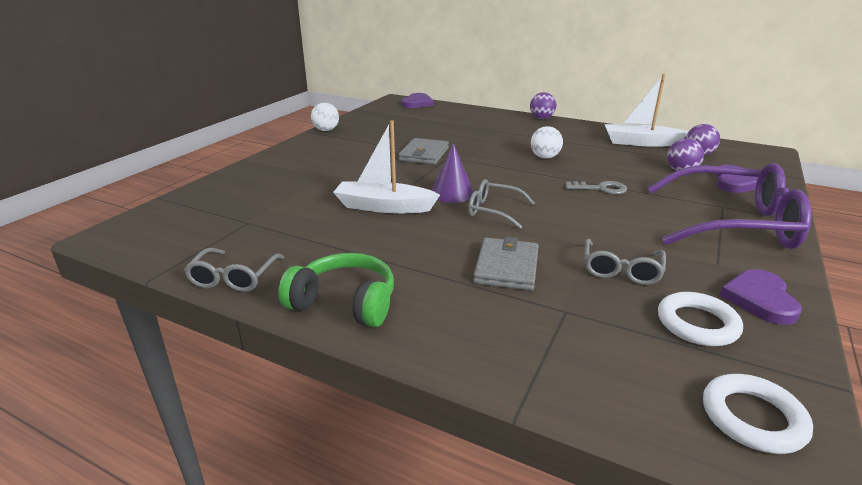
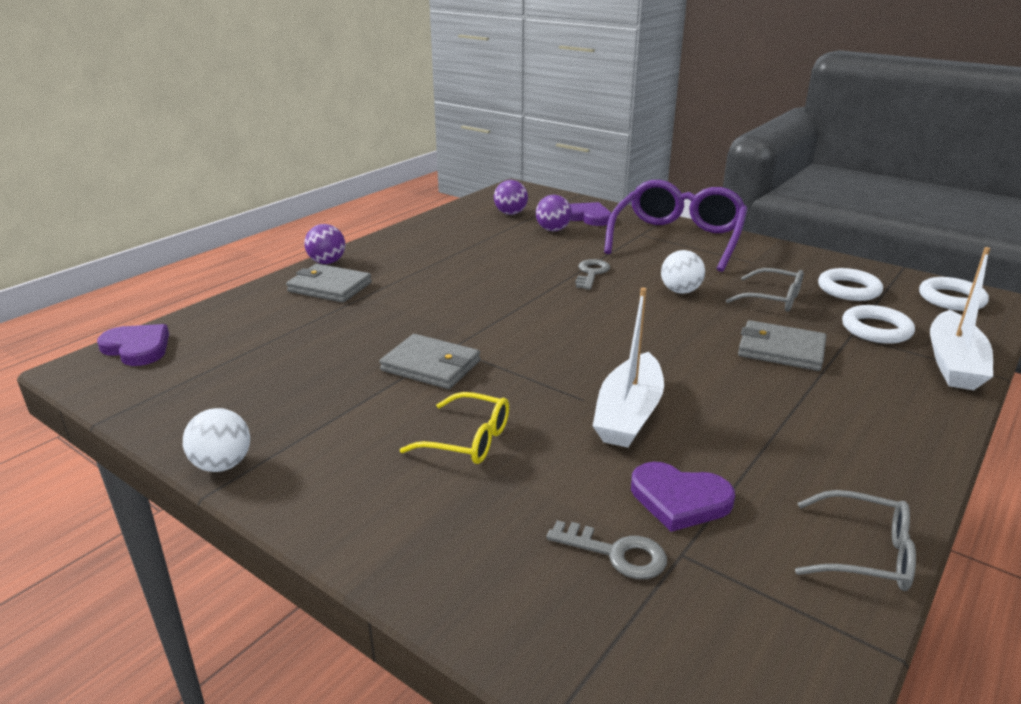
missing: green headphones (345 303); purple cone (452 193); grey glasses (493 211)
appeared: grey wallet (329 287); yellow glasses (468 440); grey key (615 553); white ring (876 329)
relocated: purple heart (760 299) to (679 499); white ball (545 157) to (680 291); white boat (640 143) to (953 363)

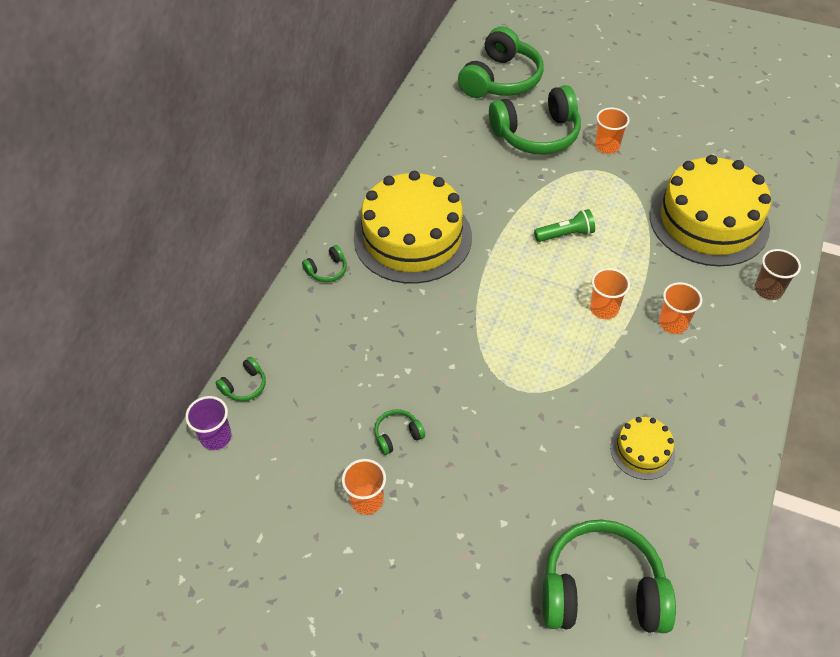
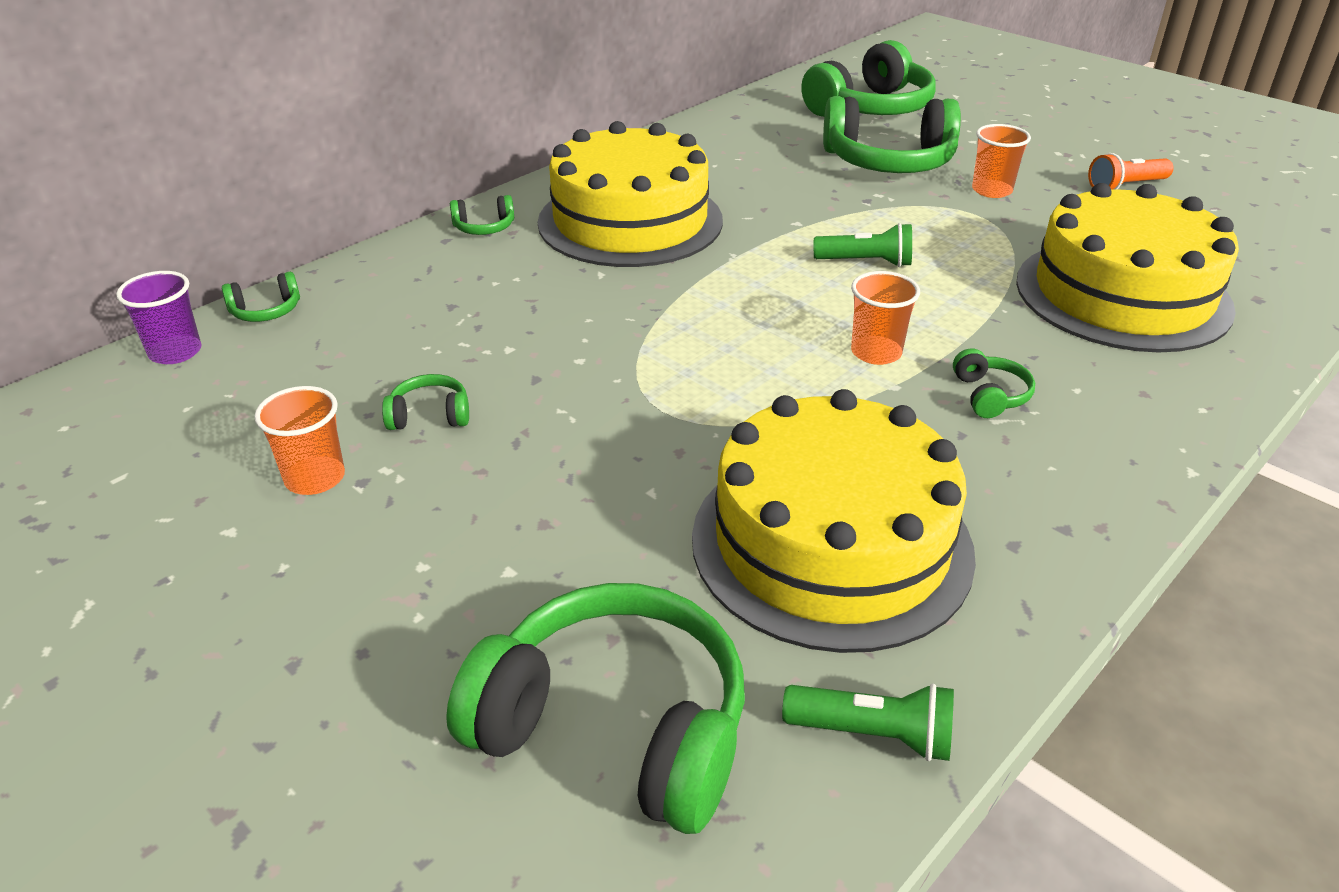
missing: brown cup (768 290)
appeared: green flashlight (873 734); orange flashlight (1125 186)
exchanged: orange cup (673 323) to green headphones (989 395)
size: yellow cake (642 450) = (831 543) x2.21

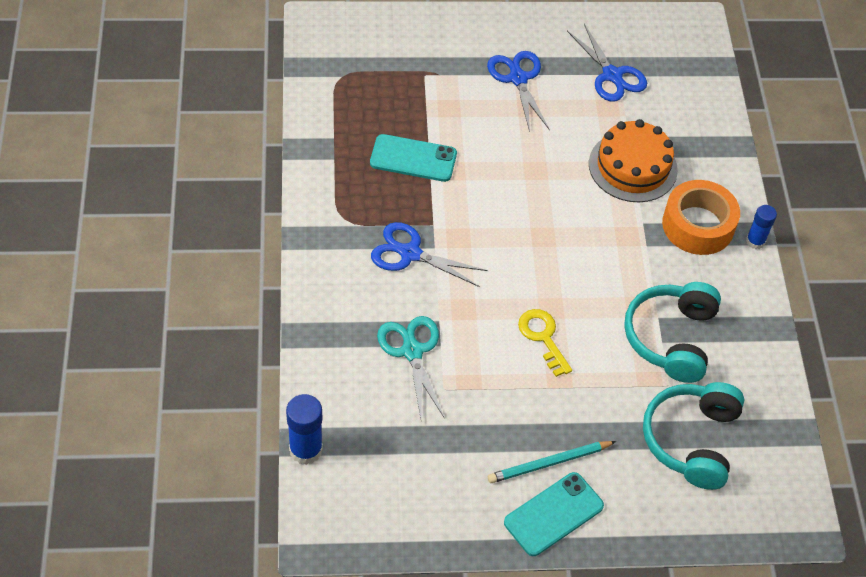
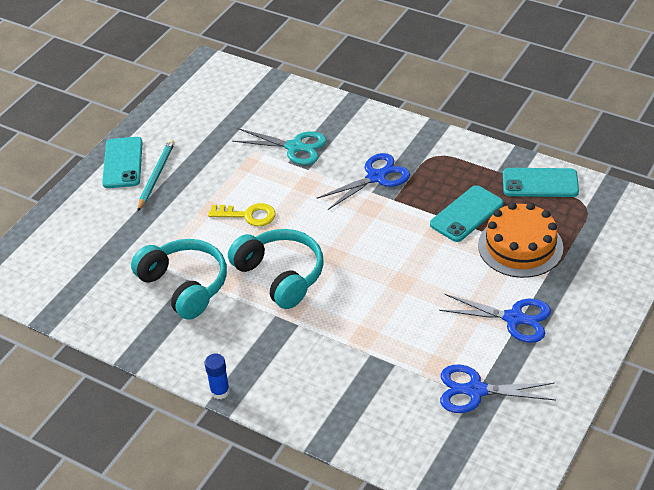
missing: blue glue stick (306 449); orange tape (698 225)
appeared: turquoise phone (540 183)
relocated: turquoise headphones (691 440) to (281 275); orange cake (632 167) to (520 246)

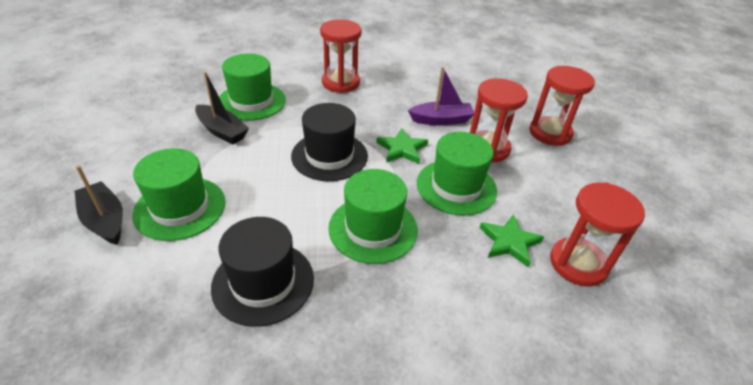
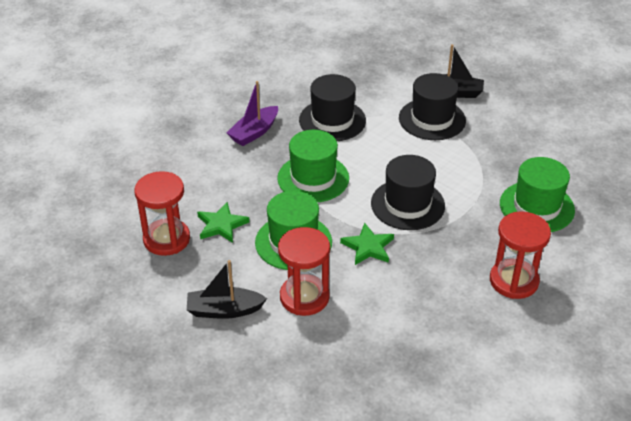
missing: red hourglass (550 133)
relocated: black boat (222 131) to (224 310); purple boat (441 120) to (254 132)
colour: green hat (180 208) to black hat (432 119)

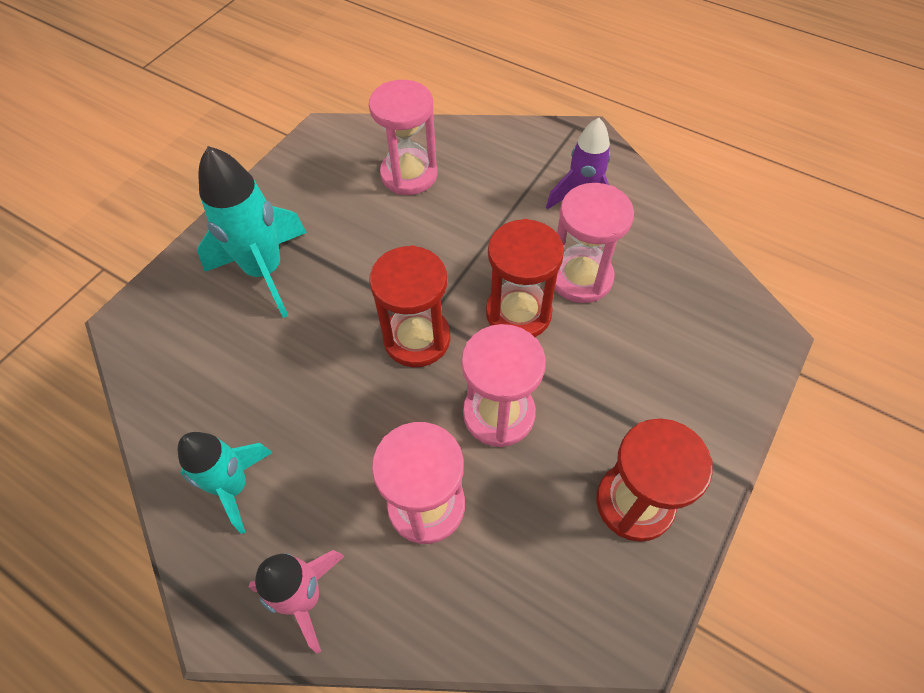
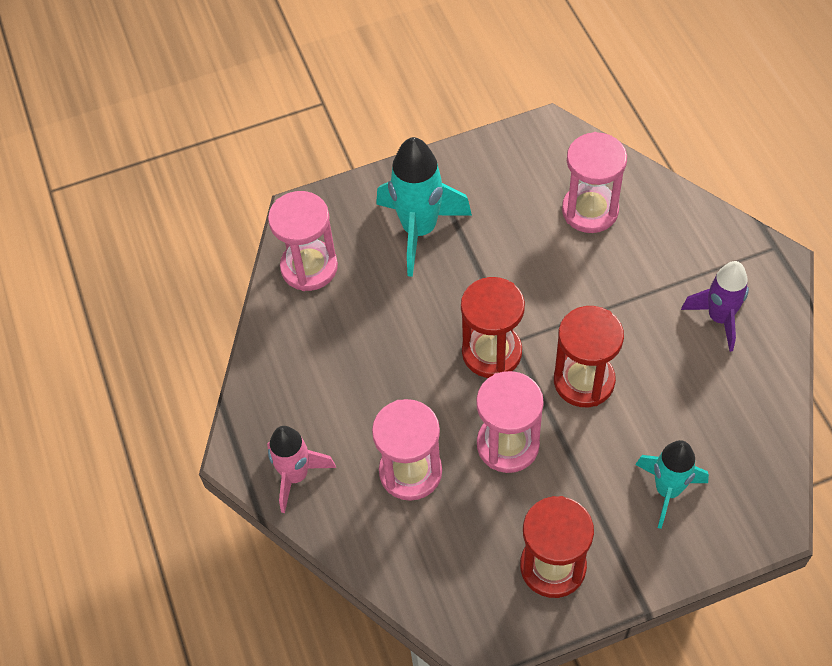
relocated: pink hourglass (580 277) to (309 267); turquoise rocket (234 487) to (667 490)

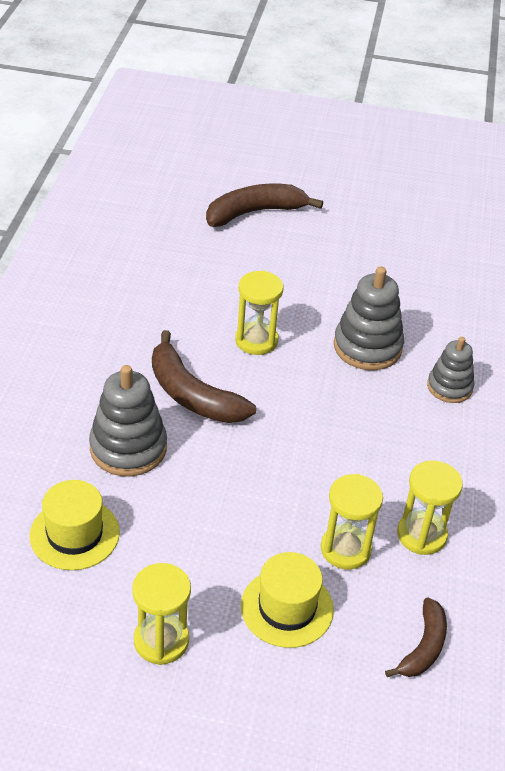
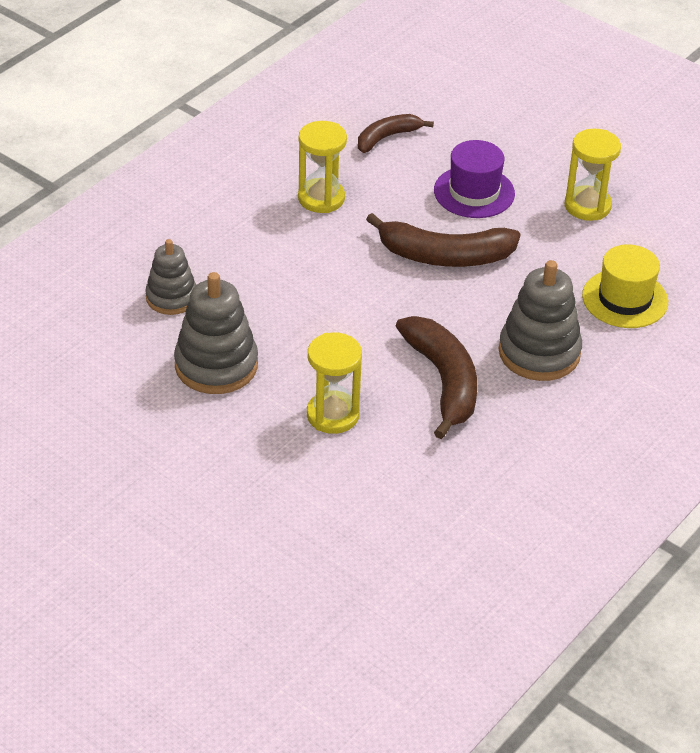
missing: yellow hourglass (345 549)
relocated: brown banana (255 212) to (445 256)
colour: yellow hat (287 607) to purple hat (474 192)

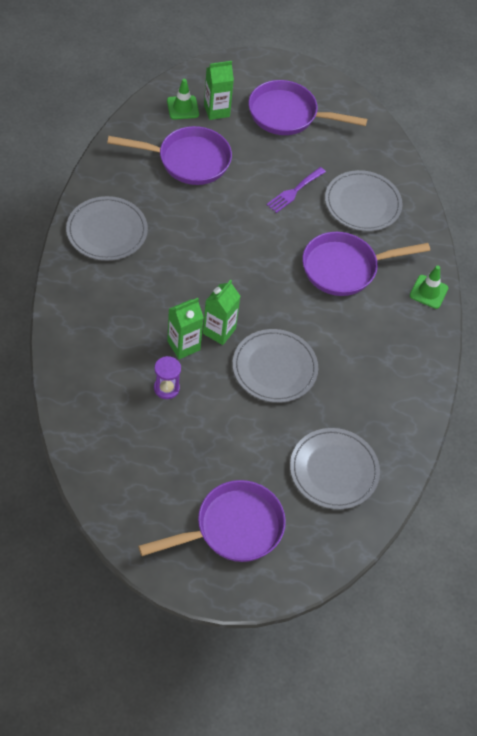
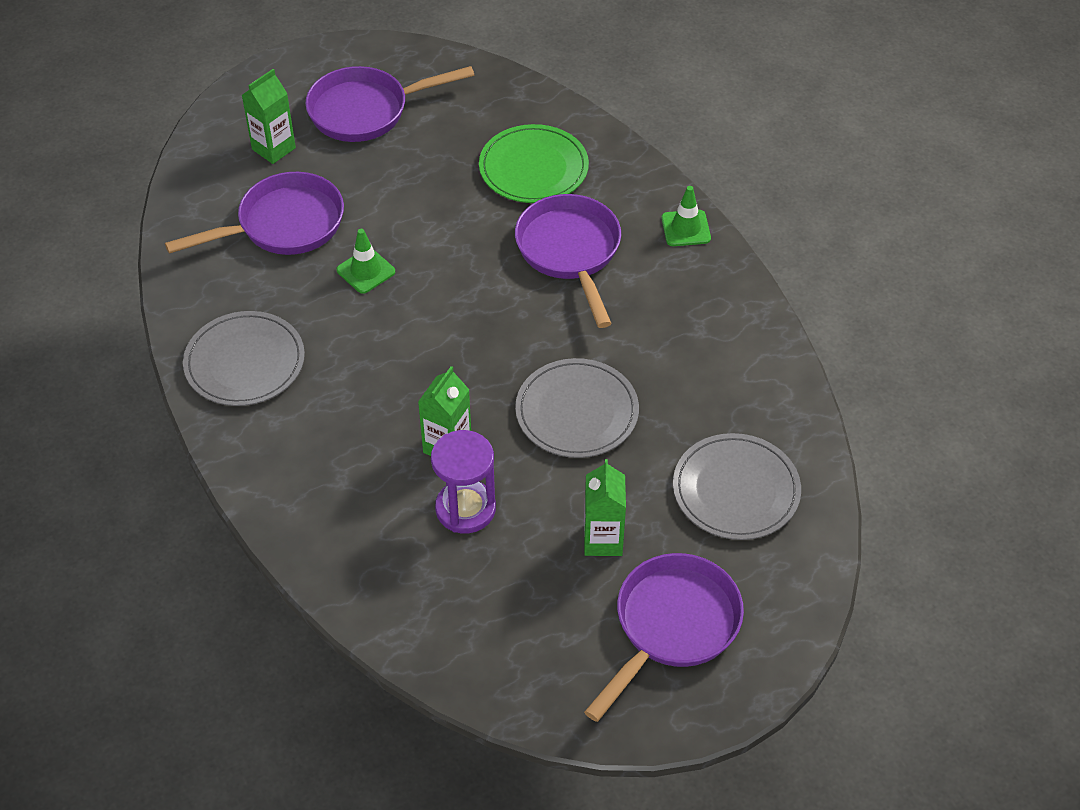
missing: purple fork (294 191)
relocated: green traffic cone (182 108) to (366 271); green carton (219 331) to (603 540)
colour: grey plate (362 203) to green plate (533 168)
spun: purple pan (345 268) = (570 252) 120 degrees clockwise
size: purple hourglass (166 388) = (465 509) x1.59

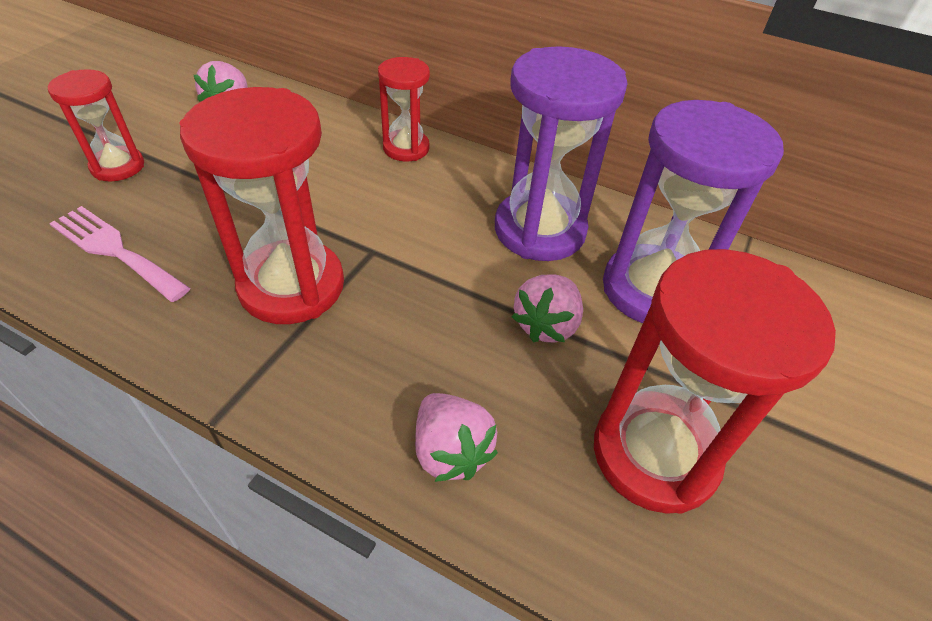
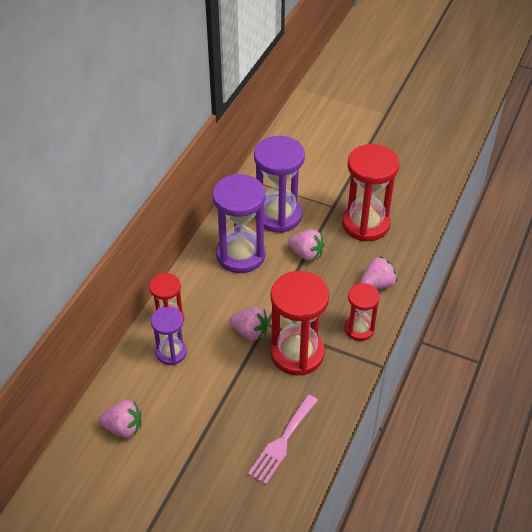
appeared: purple hourglass (171 352); pink strawberry (250 332)
relocated: red hourglass (118 166) to (359 329)

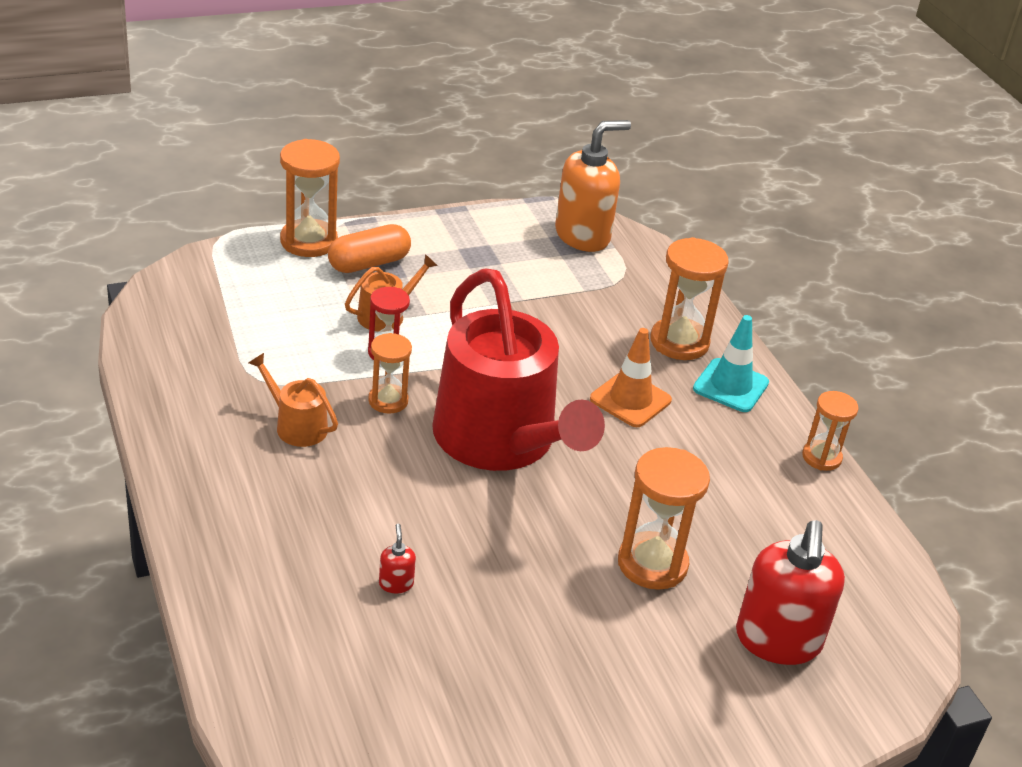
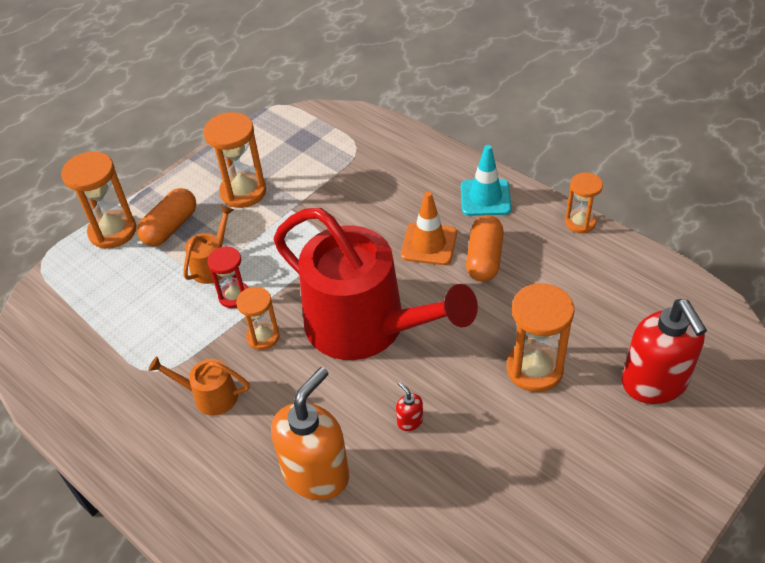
appeared: orange capsule (484 259)
relocated: orange hourglass (679 342) to (243 192); orange soap dispenser (583 235) to (316 473); red soap dispenser (396 583) to (410 421)

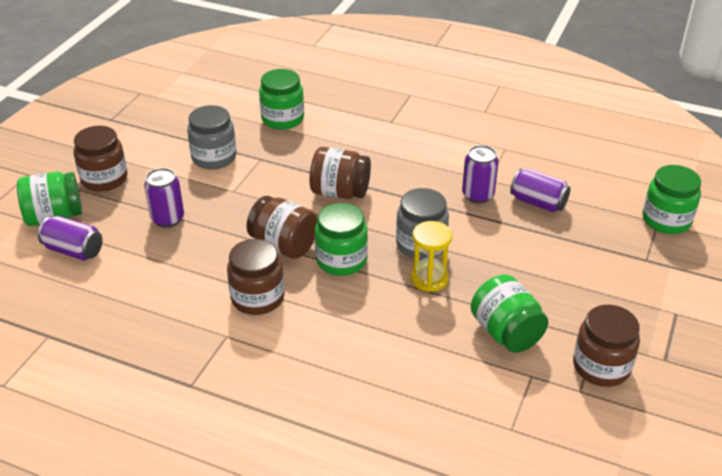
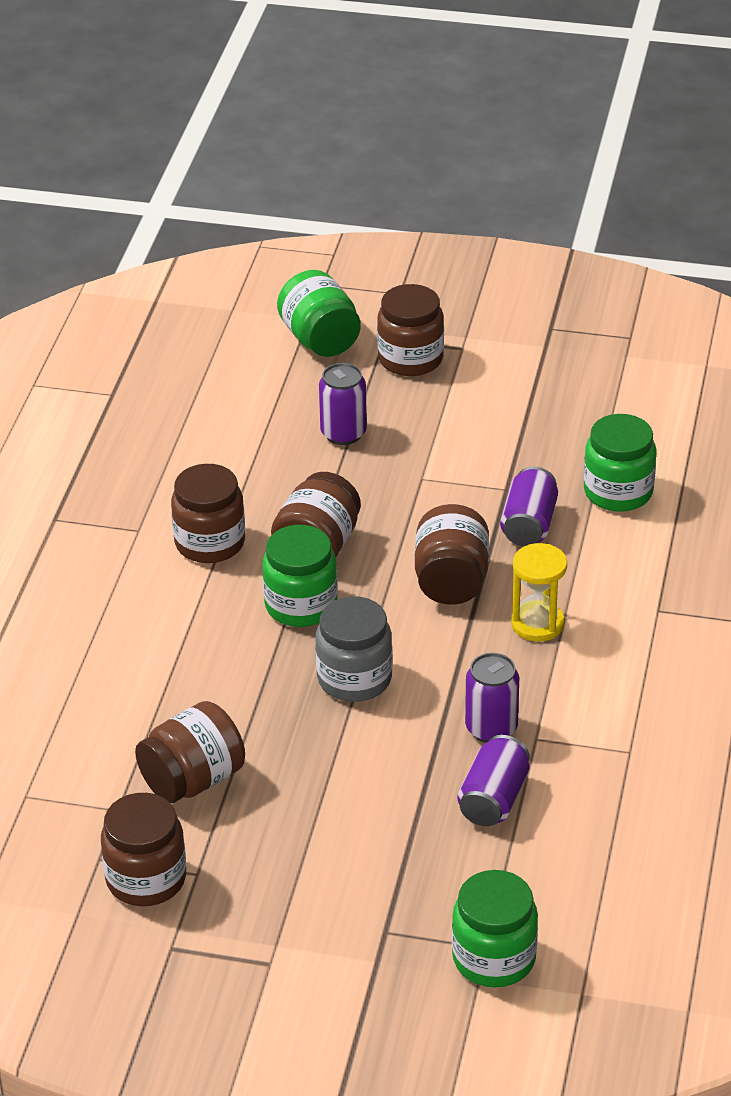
missing: grey jar (214 157)
relocated: purple can (74 250) to (529 525); yellow hourglass (429 279) to (537 624)
colour: green jar (506 332) to brown jar (193 780)

